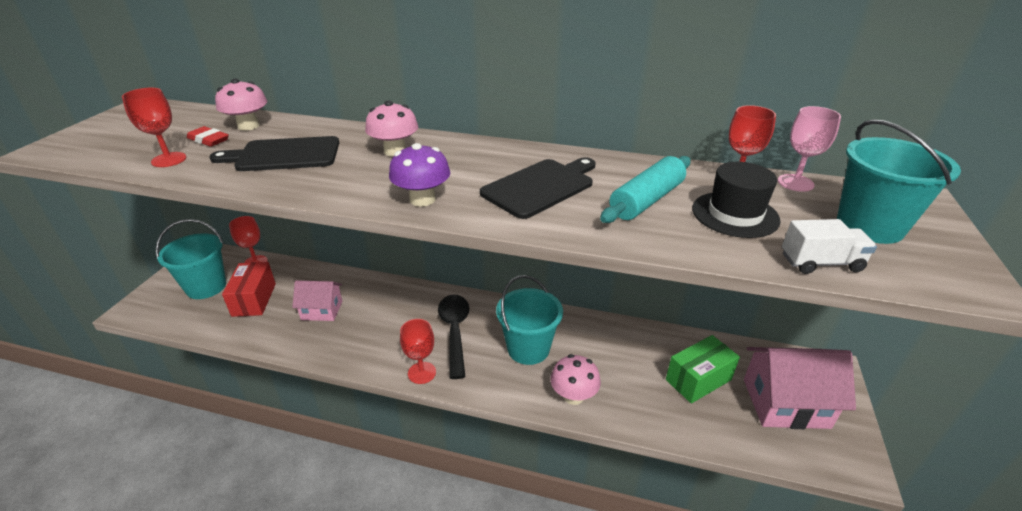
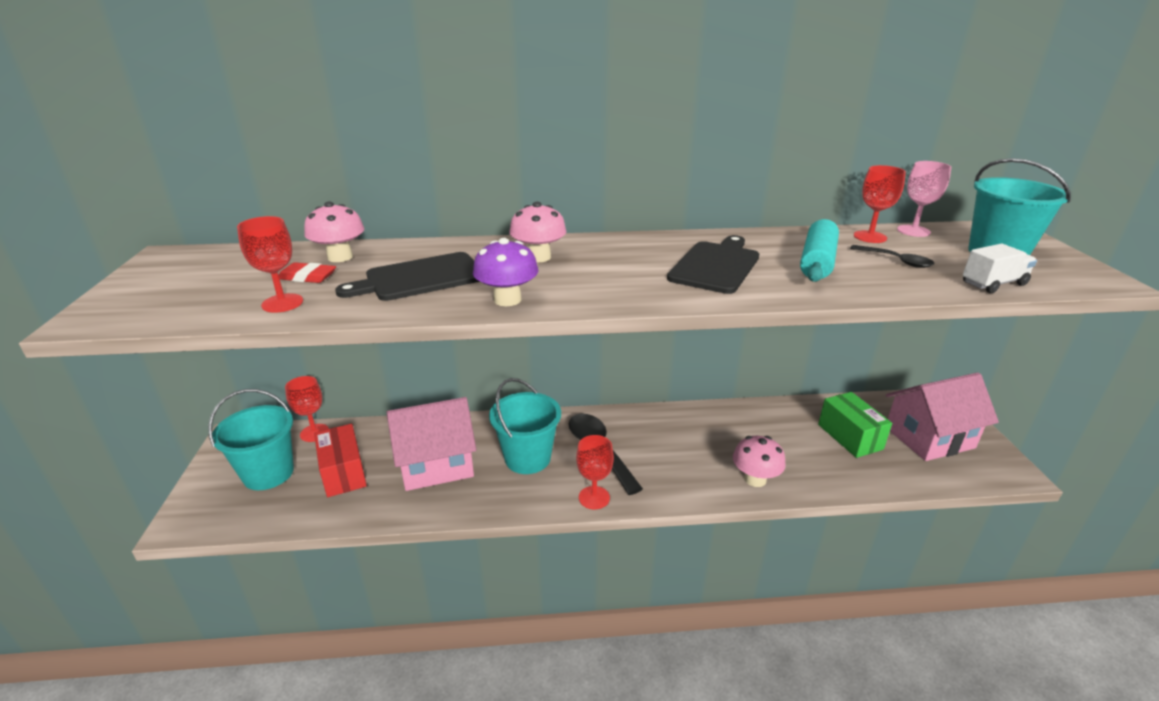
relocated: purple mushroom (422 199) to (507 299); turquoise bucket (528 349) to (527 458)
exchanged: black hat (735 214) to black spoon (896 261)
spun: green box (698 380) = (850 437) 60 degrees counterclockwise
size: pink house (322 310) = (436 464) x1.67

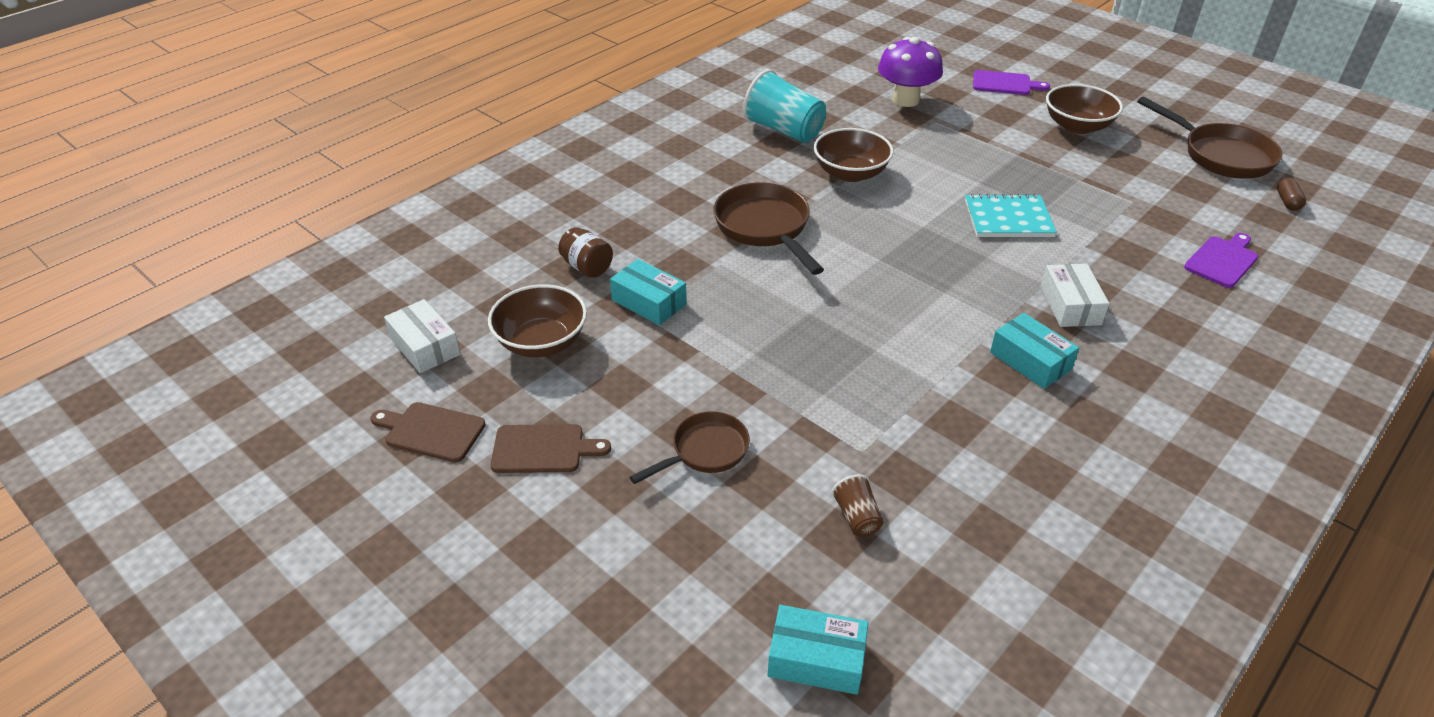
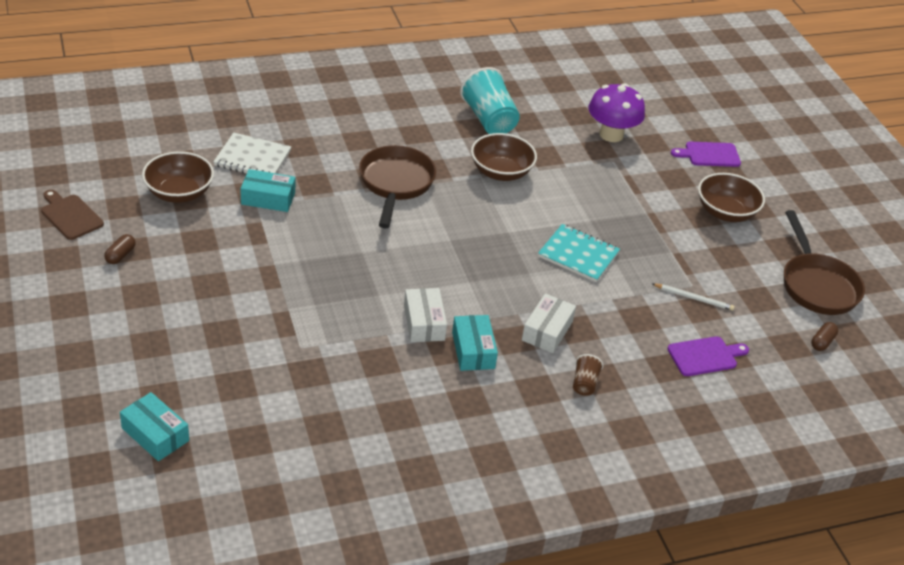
missing: brown pan (705 451)
appeared: white pencil (693 298)
relocated: white box (425 346) to (424 323); brown cup (857 517) to (584 383)
exchanged: brown cutting board (543 449) to brown capsule (120 255); brown jar (587 267) to white notebook (252 158)
spun: turquoise box (649 302) = (268 198) 60 degrees counterclockwise; purple cutting board (1004 84) = (709 154) 135 degrees clockwise

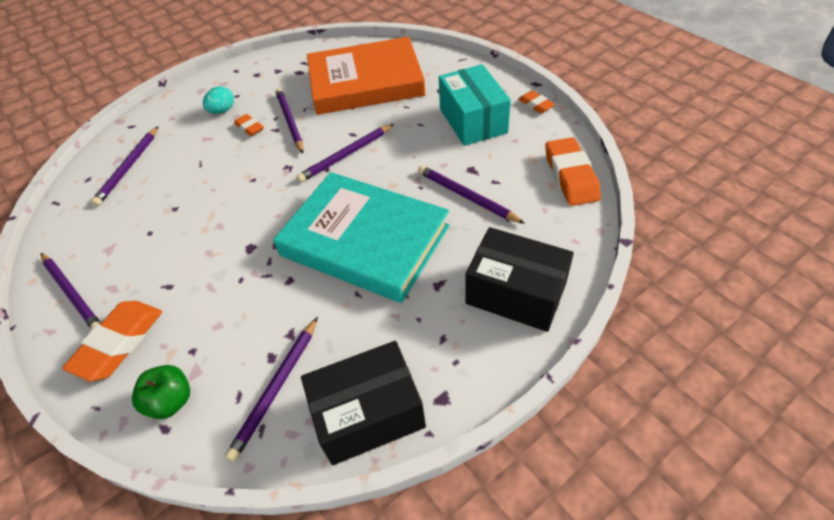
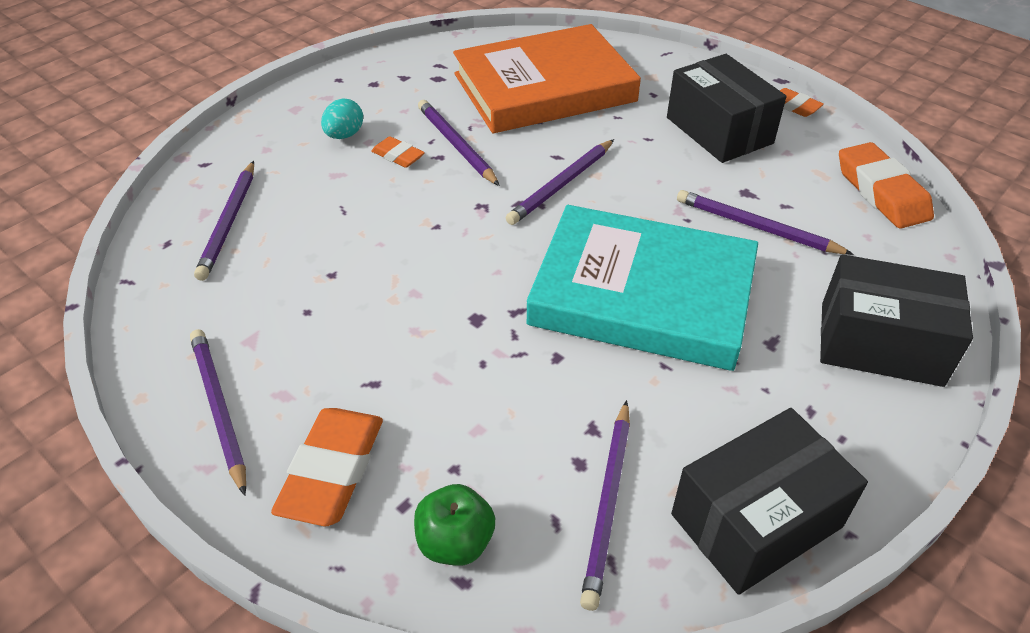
colour: turquoise box (473 120) to black box (719 130)
spun: purple pencil (72 293) = (219 409) 150 degrees counterclockwise

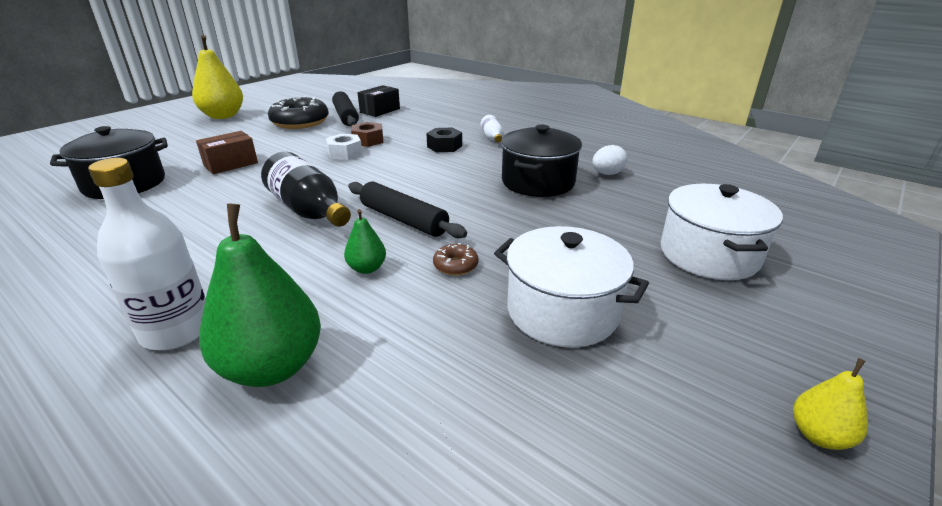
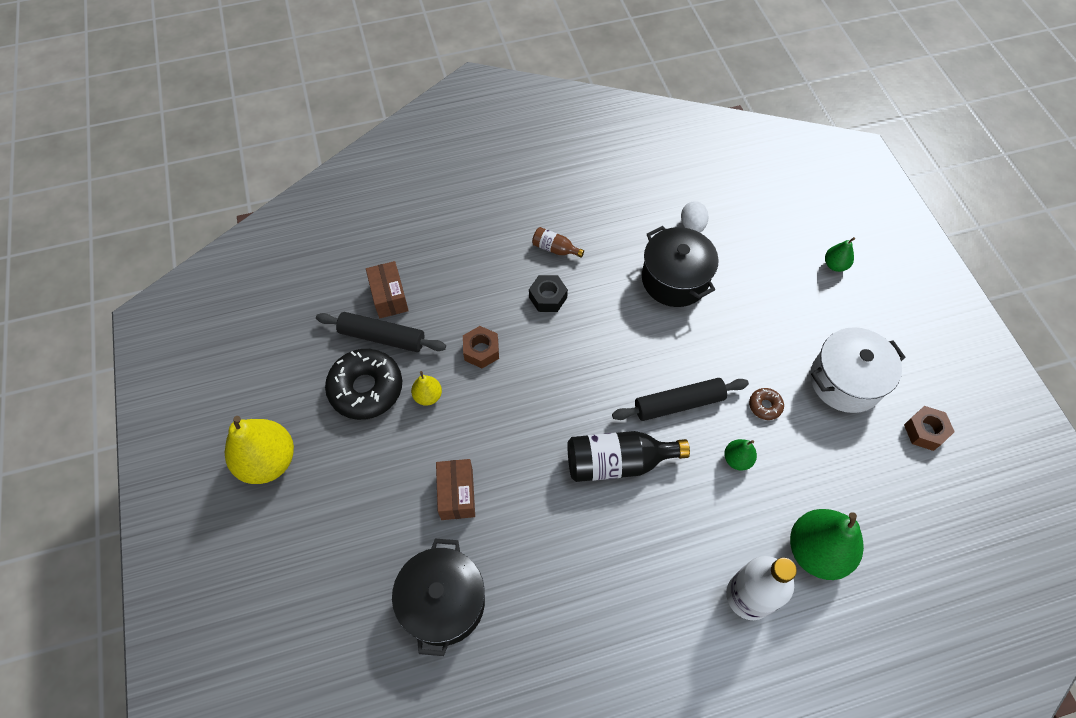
missing: white nut (345 153)
appeared: brown nut (925 431)
relocated: yellow pear (819 435) to (428 396)
exchanged: white pot (709 255) to green pear (835 265)
colour: black box (380 110) to brown box (389 297); white bottle (492 137) to brown bottle (555 249)

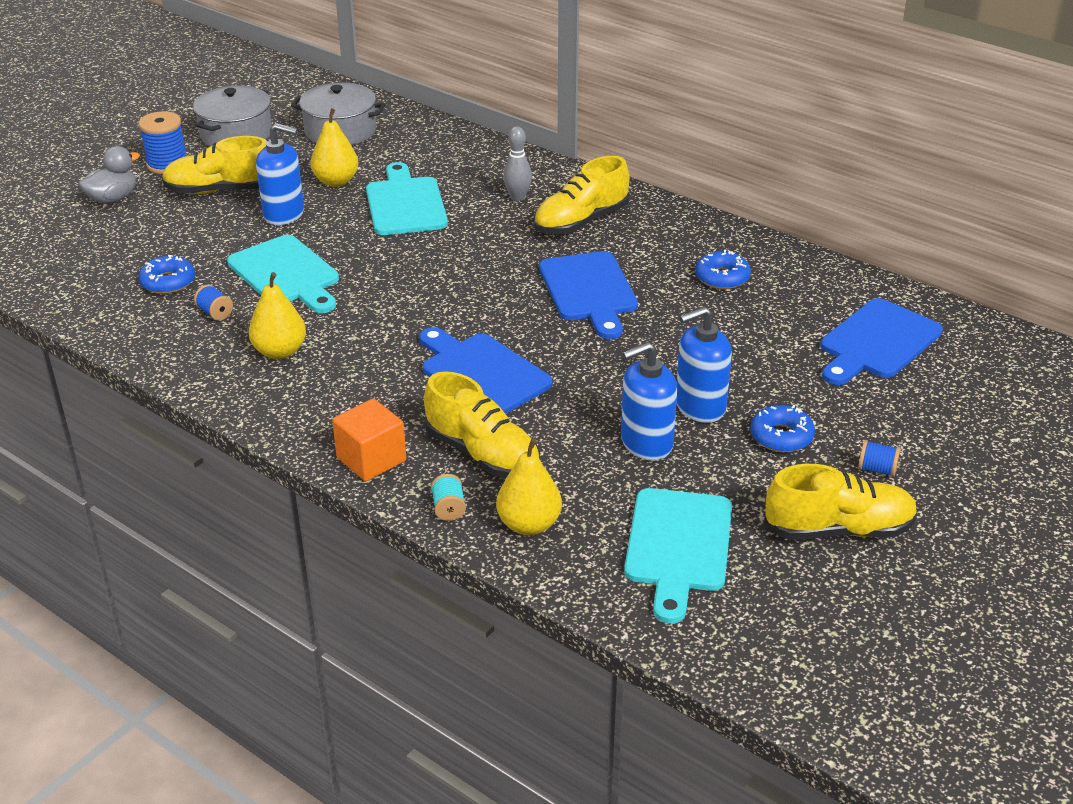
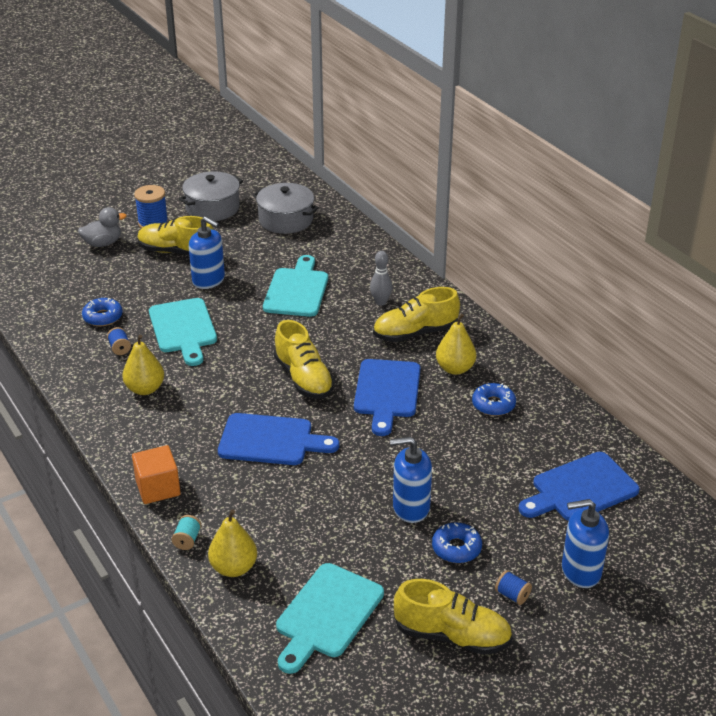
relocated: yellow shoe (483 454) to (304 378); yellow pear (336 181) to (455 369); blue soap dispenser (646 443) to (580 571)
spun: blue cutting board (481 373) = (271 440) 120 degrees clockwise

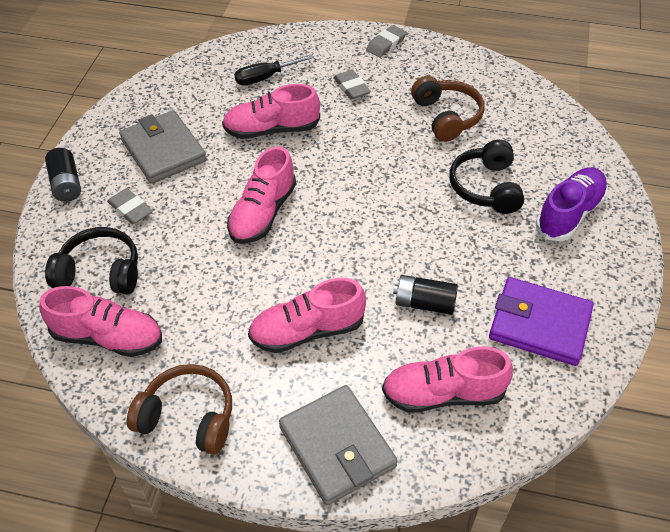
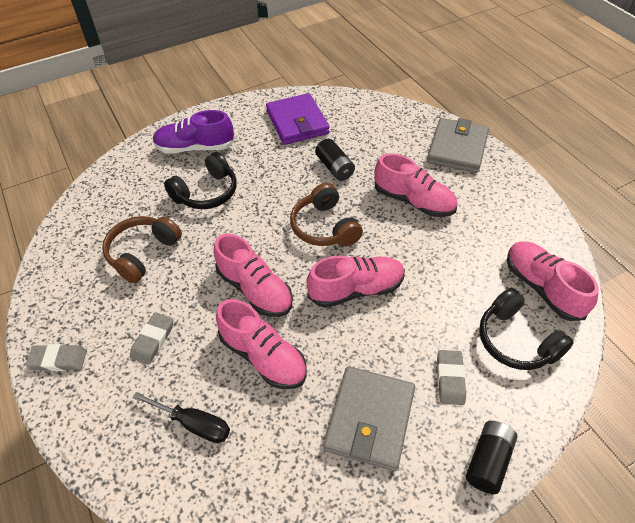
relocated: pink shoe (443 394) to (255 289); brown headphones (188 417) to (324 227)

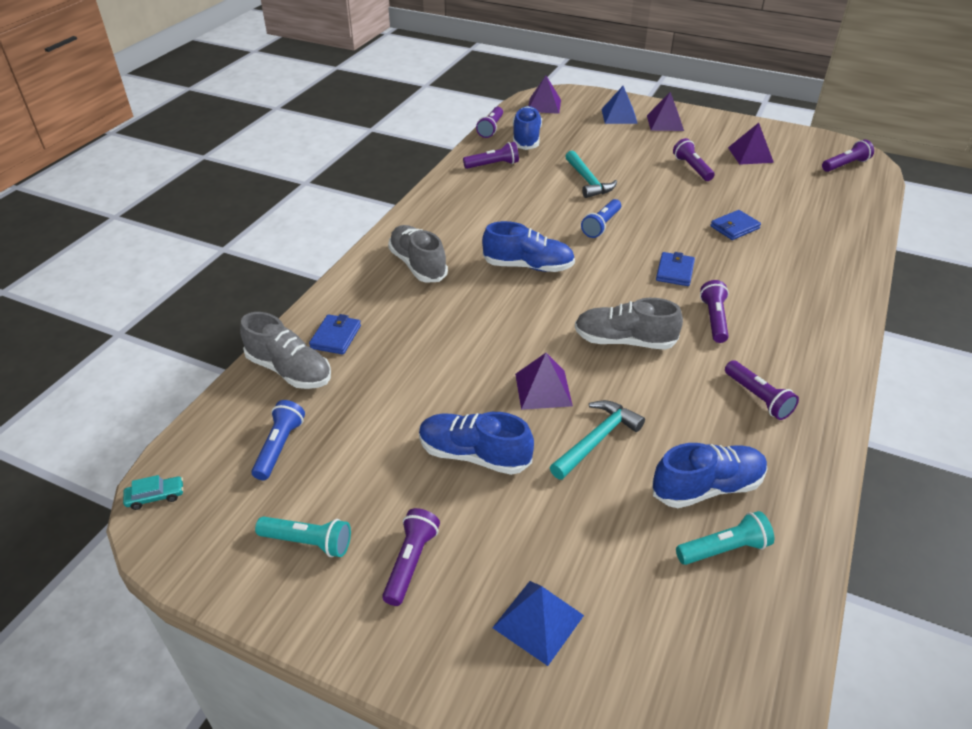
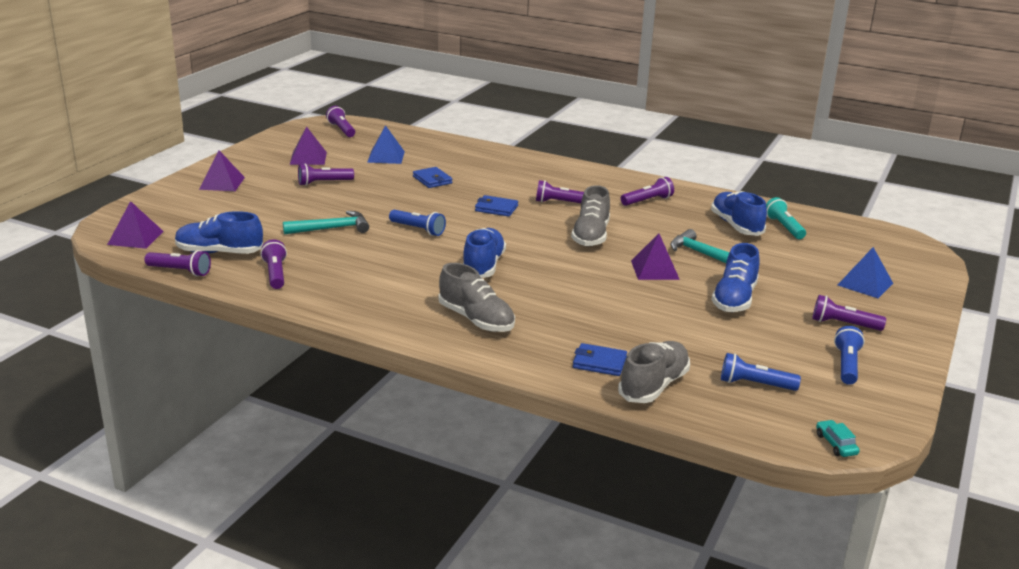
relocated: blue pyramid (619 116) to (386 156)
colour: turquoise flashlight (308 542) to blue flashlight (846 365)
spun: grey shoe (418 265) = (476 320) 105 degrees counterclockwise

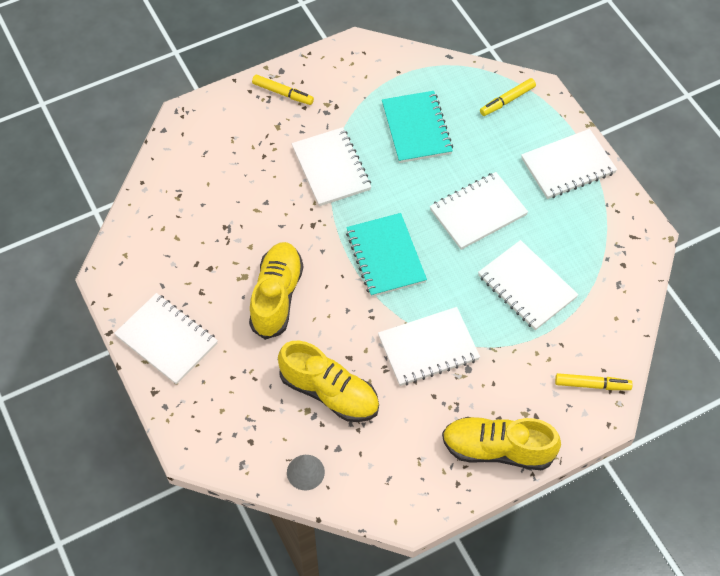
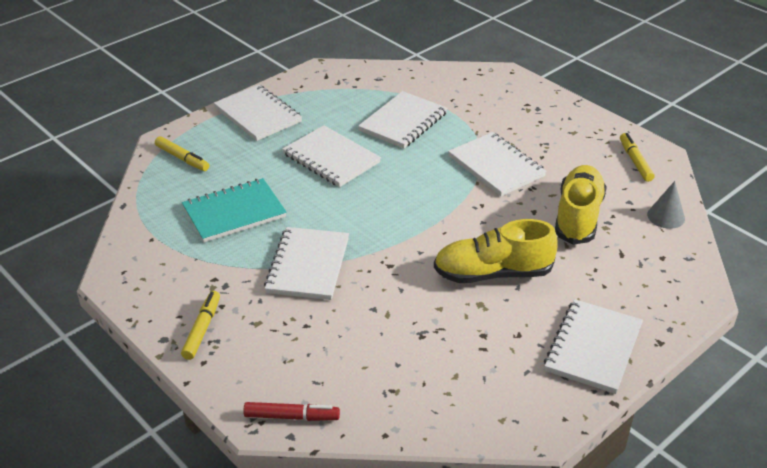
missing: turquoise notebook (385 256); yellow shoe (497 449)
appeared: red marker (291 416)
relocated: yellow marker (592 385) to (635 161)
spun: white notebook (331 168) = (308 265) 45 degrees counterclockwise

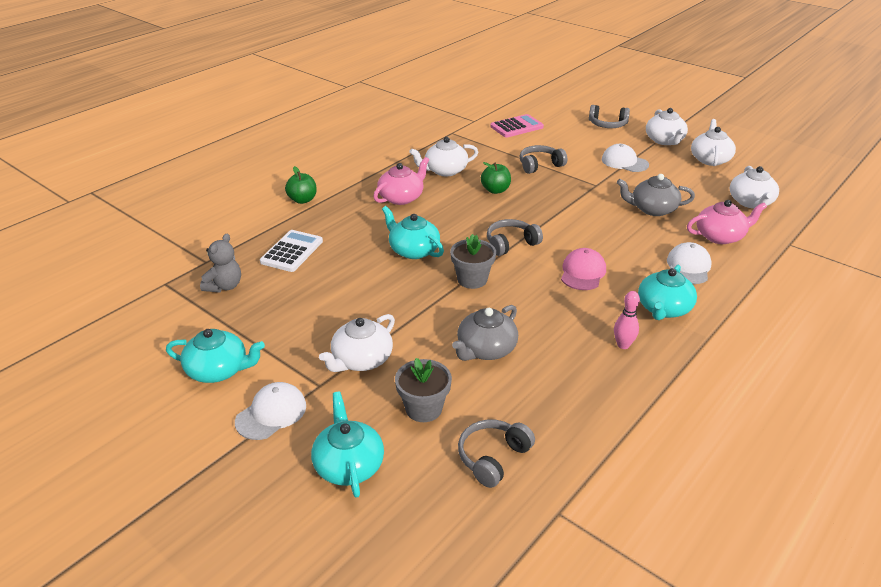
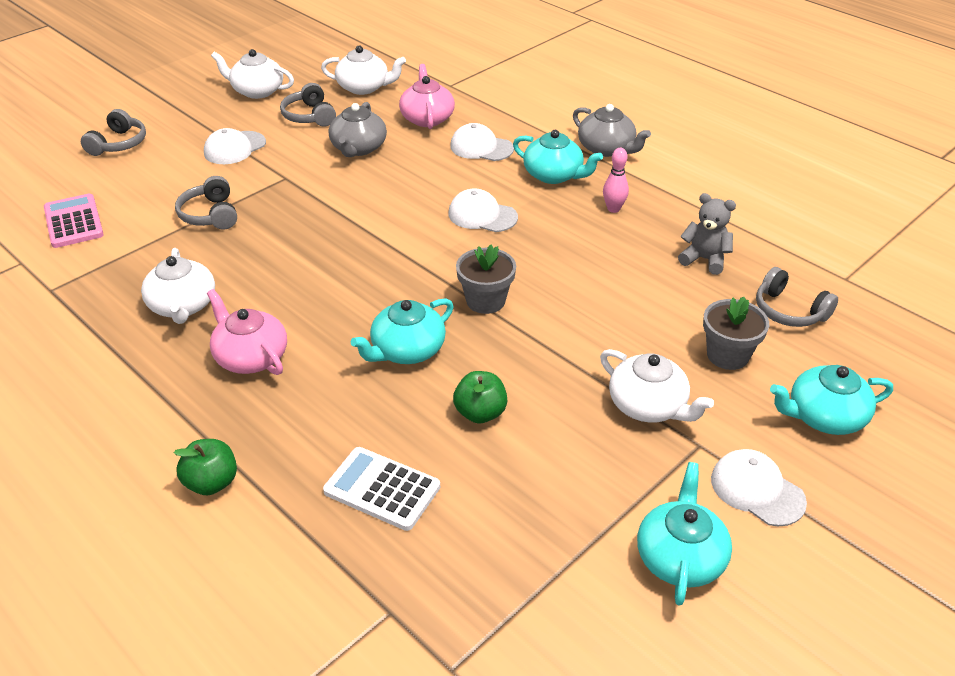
missing: white teapot (664 141)
relocated: grey headphones (511 244) to (309 116); green apple (495 190) to (480 413); grey teapot (485 349) to (607 149); grey teddy bear (224 286) to (704 259)
colour: pink cap (582 272) to white cap (482 215)

